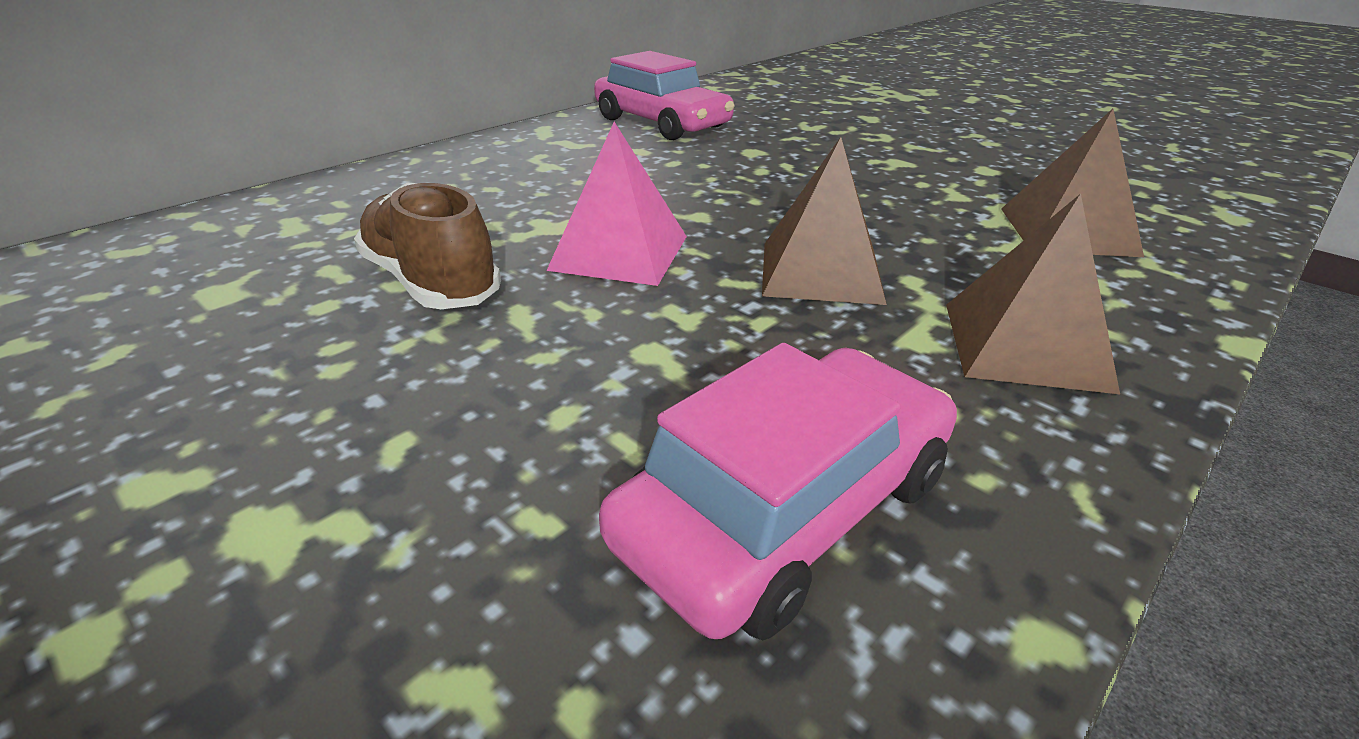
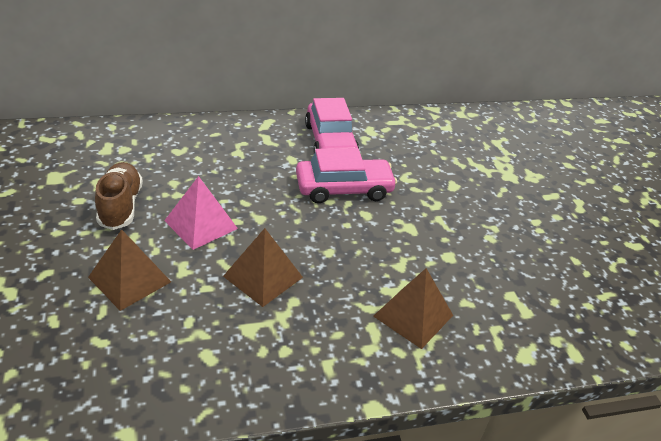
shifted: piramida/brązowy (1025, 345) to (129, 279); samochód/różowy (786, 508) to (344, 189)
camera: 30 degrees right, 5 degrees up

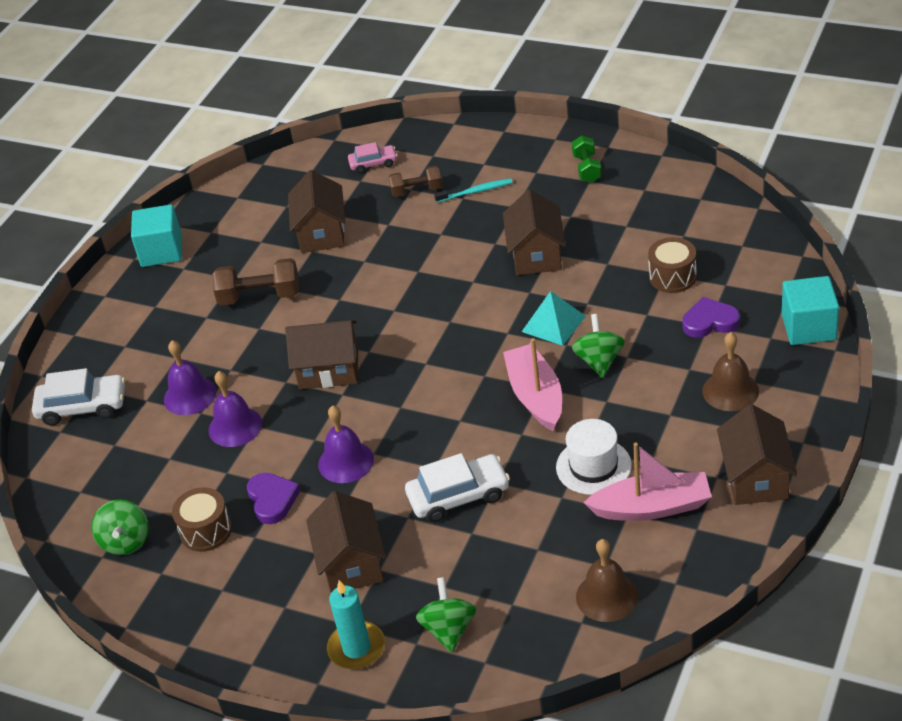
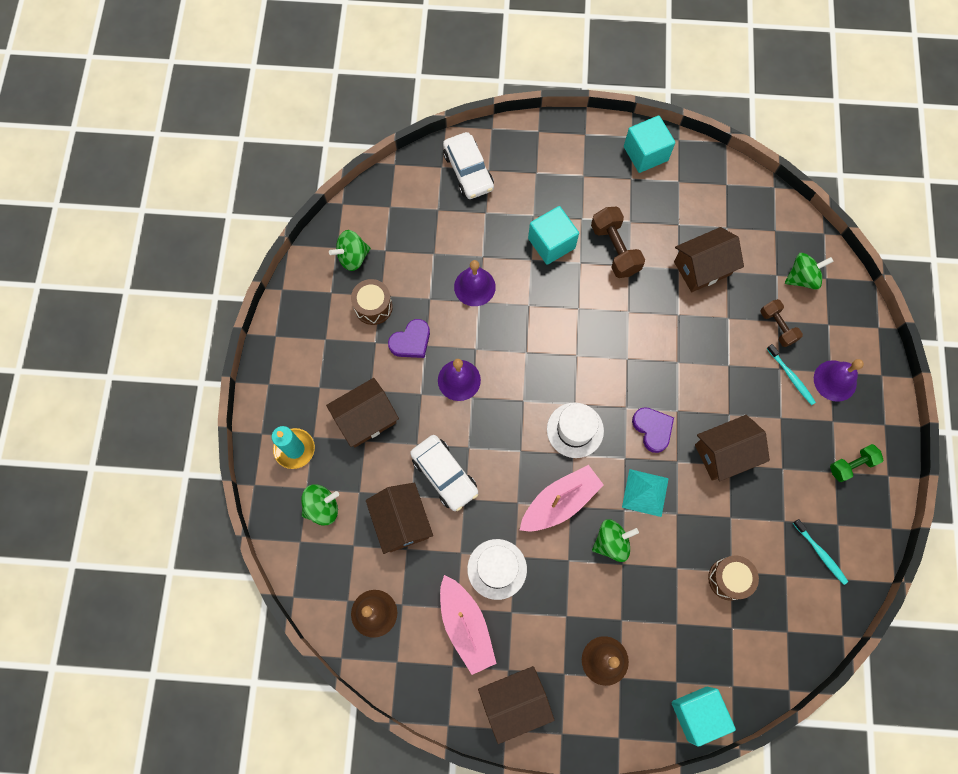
new: sześcian/turkusowy (551, 243); kapelusz/biały (575, 430); szczoteczka do zębów/turkusowy (820, 554)
shifted: domek/brązowy (329, 370) to (401, 521); serce/fioletowy (710, 321) to (652, 429); dzwonek/fioletowy (190, 395) to (835, 380)
swapped: samochód/różowy (373, 163) to bączek/zielony (802, 278)
camera: 65 degrees right, 30 degrees up

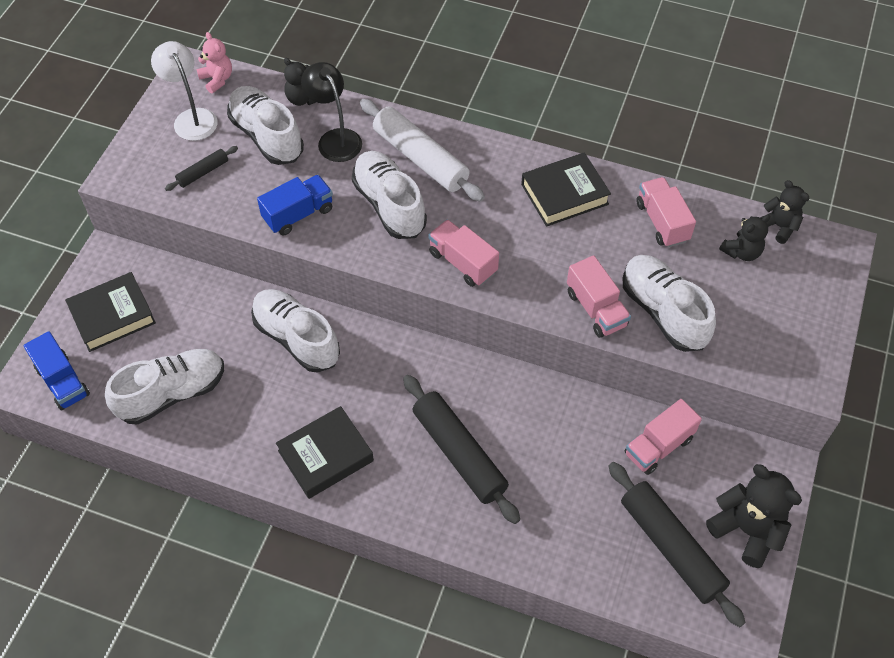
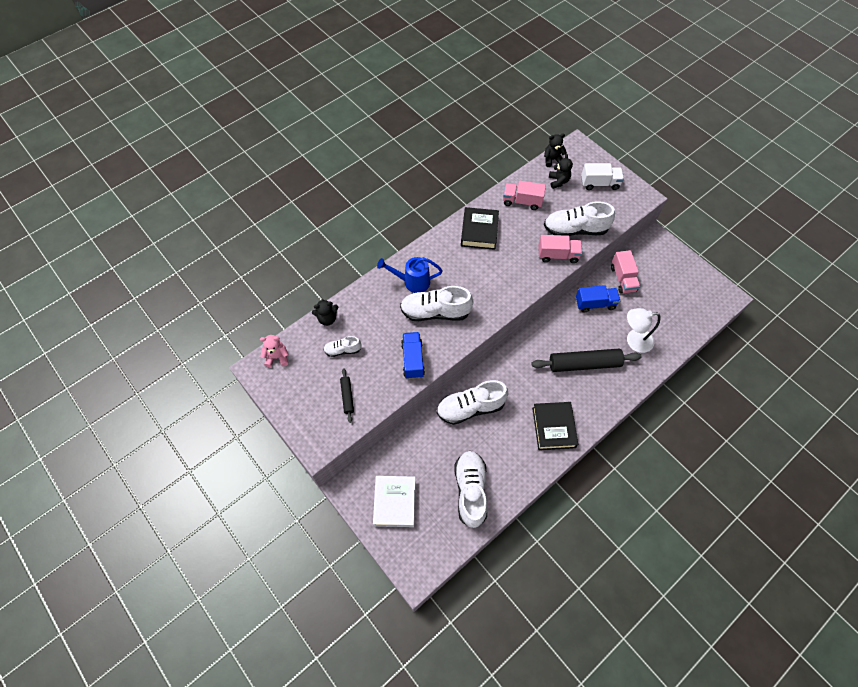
gone: lampka/czarny (335, 138); ciężarówka/różowy (463, 262); wałek do ciasta/czarny (671, 547); miś/czarny (747, 530)
new: ciężarówka/biały (599, 183)
shifted: ciężarówka/niebieski (62, 381) to (595, 304); lampka/biały (192, 118) to (634, 340)
swapped: wałek do ciasta/biały (421, 158) to konewka/niebieski (412, 282)
repainted: książka/czarny (112, 316) to książka/biały (395, 502)
scaled: but/biały (267, 136) = (343, 350) x0.52
camera: 60 degrees left, 5 degrees up

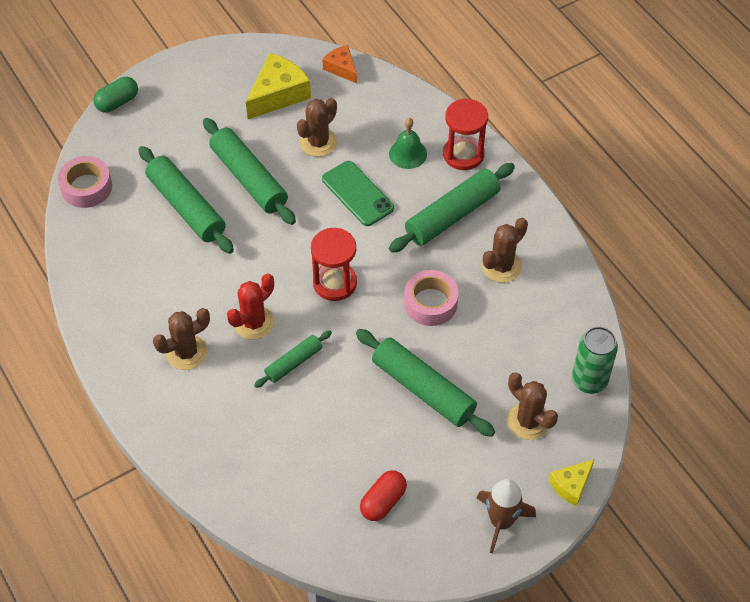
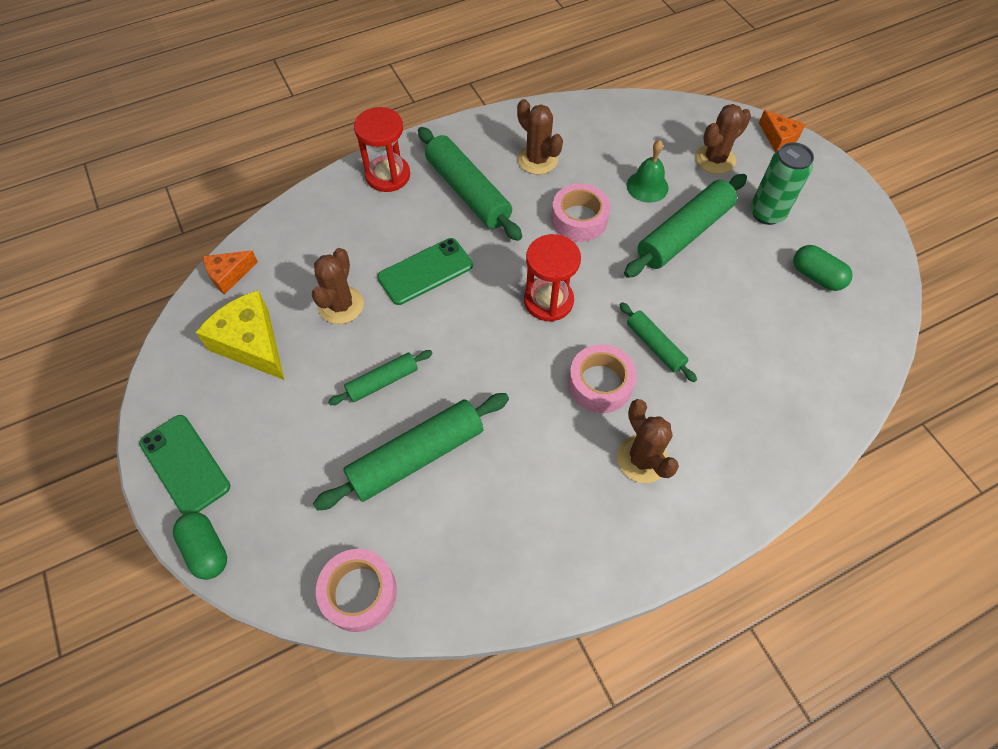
gone: rakieta/brązowy (501, 521)
new: telefon/zielony (185, 465)
shifted: dzwonek/zielony (408, 153) to (647, 186); puszka/zielony (589, 381) to (767, 213)
swapped: kaktus/czerwony (254, 323) to taśma klejąca/różowy (600, 384)
repainted: ser/żółty (571, 485) to ser/pomarańczowy (778, 138); kapsułka/czerwony (383, 501) to kapsułka/zielony (816, 276)
rotated: kaktus/brązowy (318, 142) = (341, 305) 60 degrees clockwise
scaled: wałek do ciasta/zielony (249, 178) = (382, 381) x0.56
camera: 85 degrees left, 5 degrees up

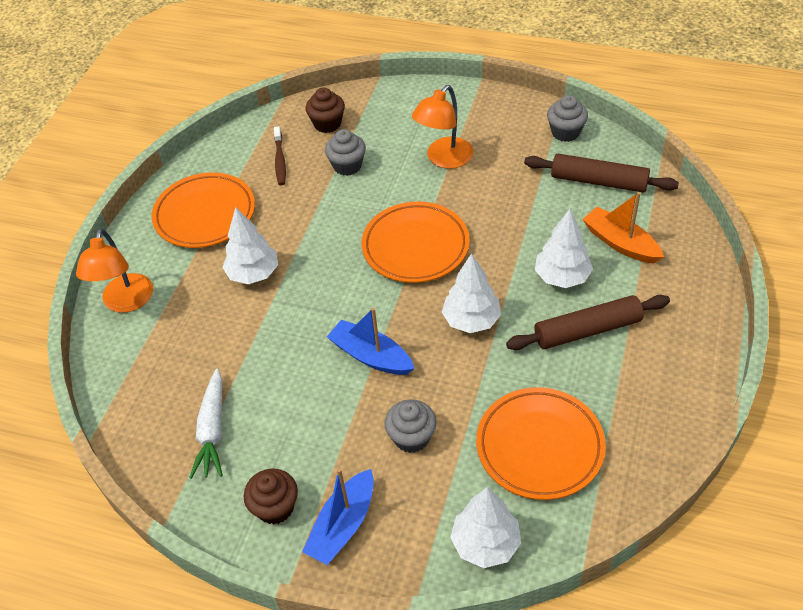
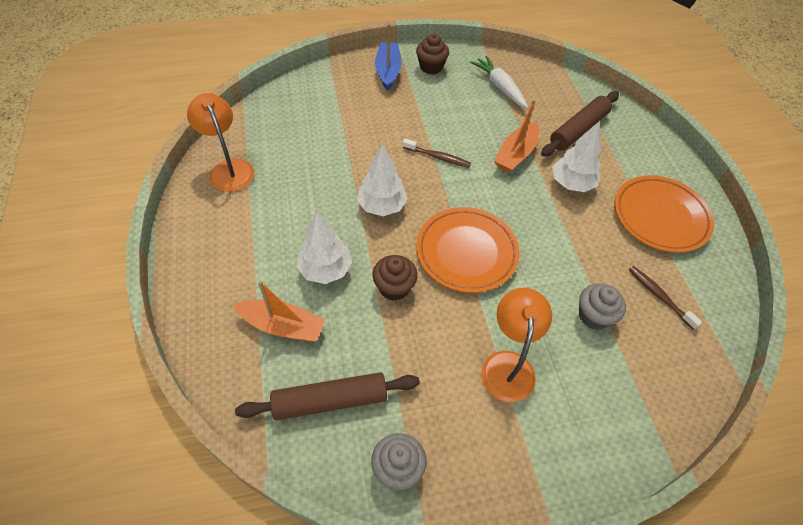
gone: muffinka/szary (411, 437); drzewko/biały (485, 543); talerz/pomarańczowy (539, 446)
new: łódka/pomarańczowy (515, 154)
shifted: lampka/pomarańczowy (126, 302) to (229, 169); muffinka/brązowy (327, 124) to (394, 287); wałek do ciasta/brązowy (587, 330) to (578, 130)
swapped: łódka/niebieski (371, 356) to szczoteczka do zębów/brązowy (438, 157)
camera: 145 degrees right, 5 degrees up

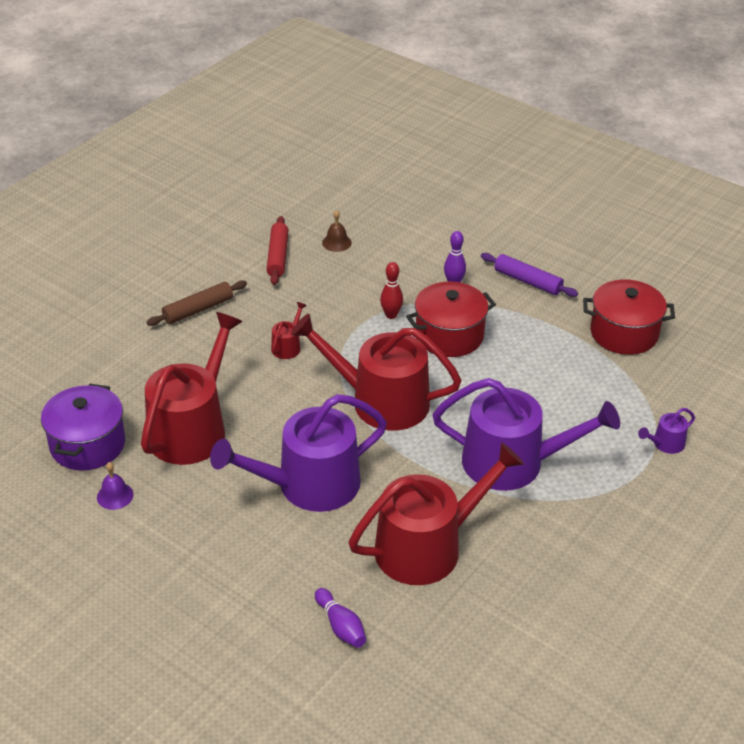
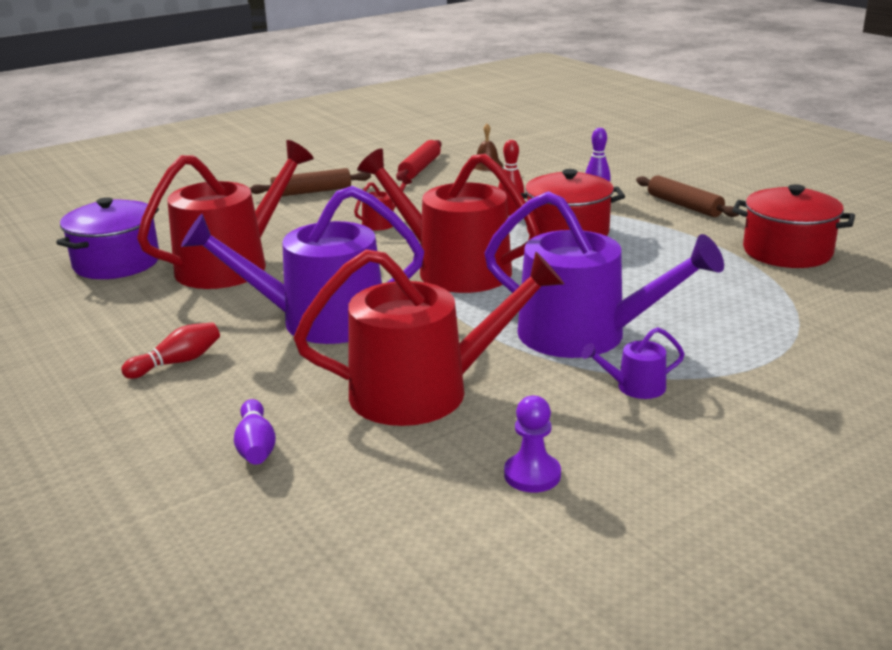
gone: dzwonek/fioletowy (115, 496)
new: kręgiel/czerwony (177, 362); pionek/fioletowy (532, 475)
shifted: konewka/fioletowy (665, 444) to (635, 387)
repainted: wałek do ciasta/fioletowy (527, 281) to wałek do ciasta/brązowy (684, 206)
camera: 20 degrees right, 15 degrees down

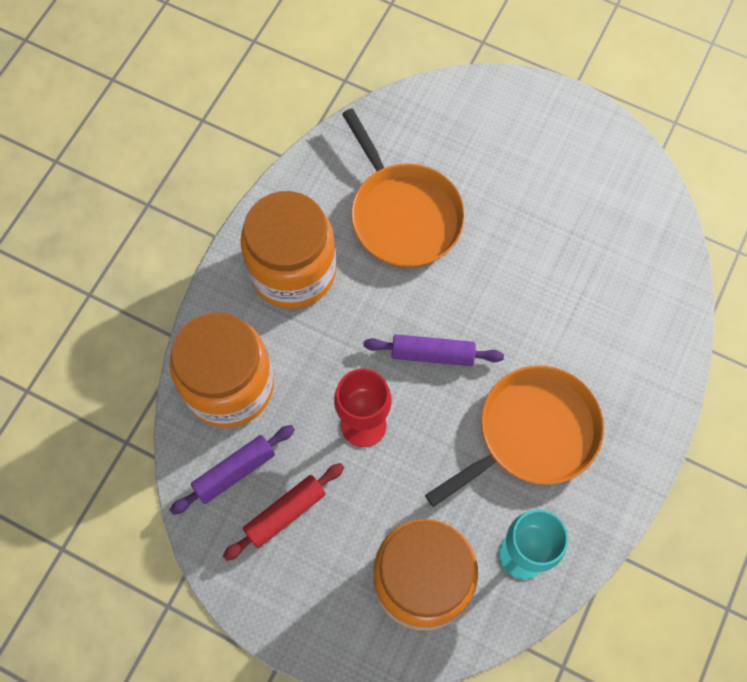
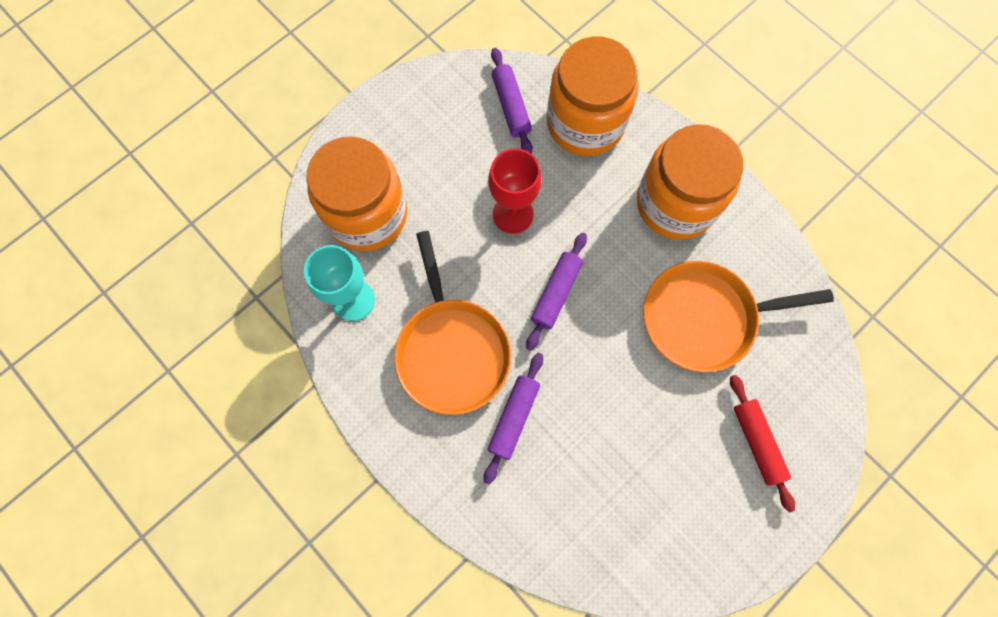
new: wałek do ciasta/fioletowy (513, 418)
shifted: wałek do ciasta/czerwony (285, 513) to (757, 442)
camera: 110 degrees right, 5 degrees up

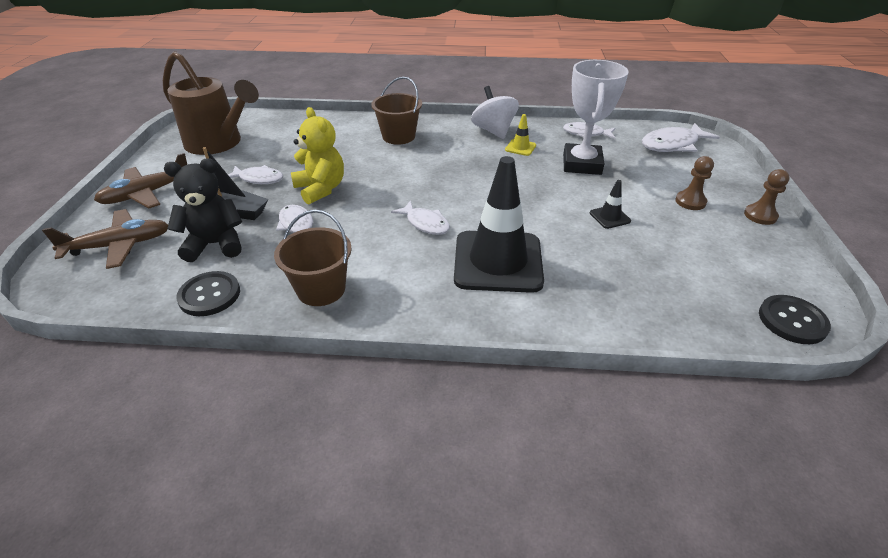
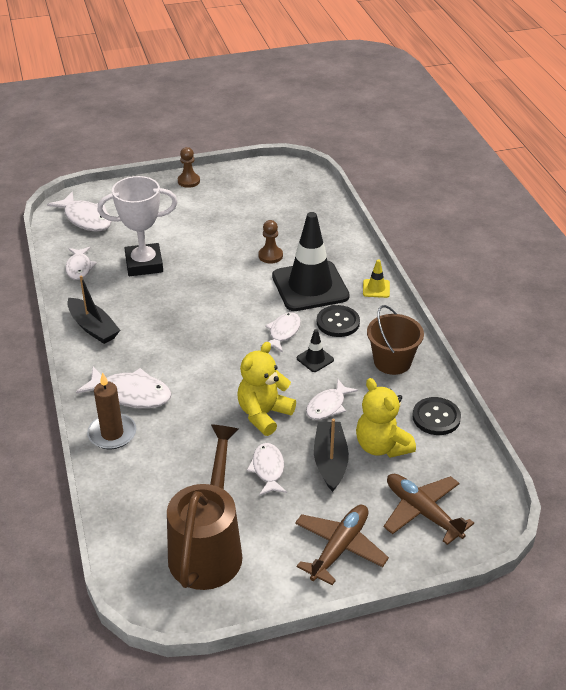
new: świeca/brązowy (112, 433)
shifted: pionek/brązowy (690, 202) to (270, 256); pachołek/czarny (609, 217) to (315, 359); guzik/czarny (792, 321) to (338, 322); pachołek/żółty (520, 147) to (376, 288)
swapped: bączek/biały (493, 131) to łódka/czarny (93, 328); wiadro/brązowy (398, 136) to ryba/biały (131, 394)
repainted: miś/czarny (215, 244) to miś/żółty (381, 446)
rotated: samolot/brązowy (146, 194) = (340, 548) 90 degrees counterclockwise
camera: 110 degrees left, 0 degrees up

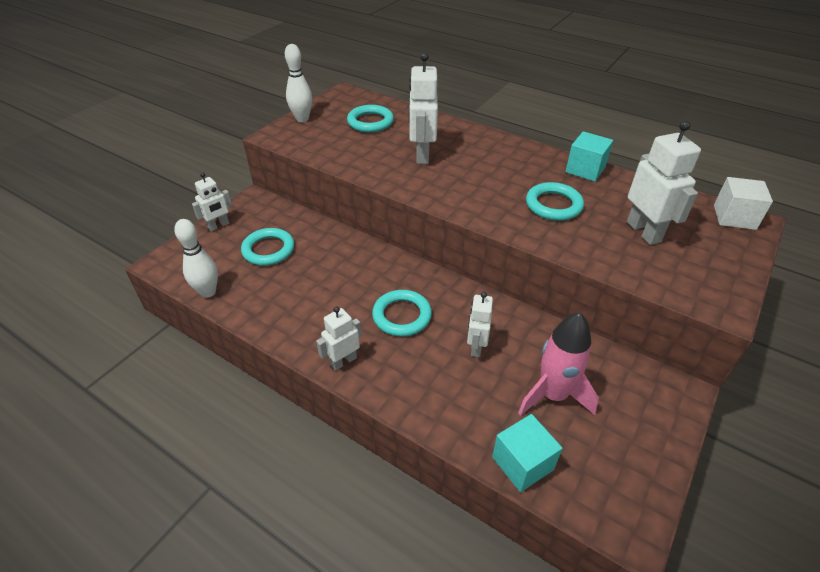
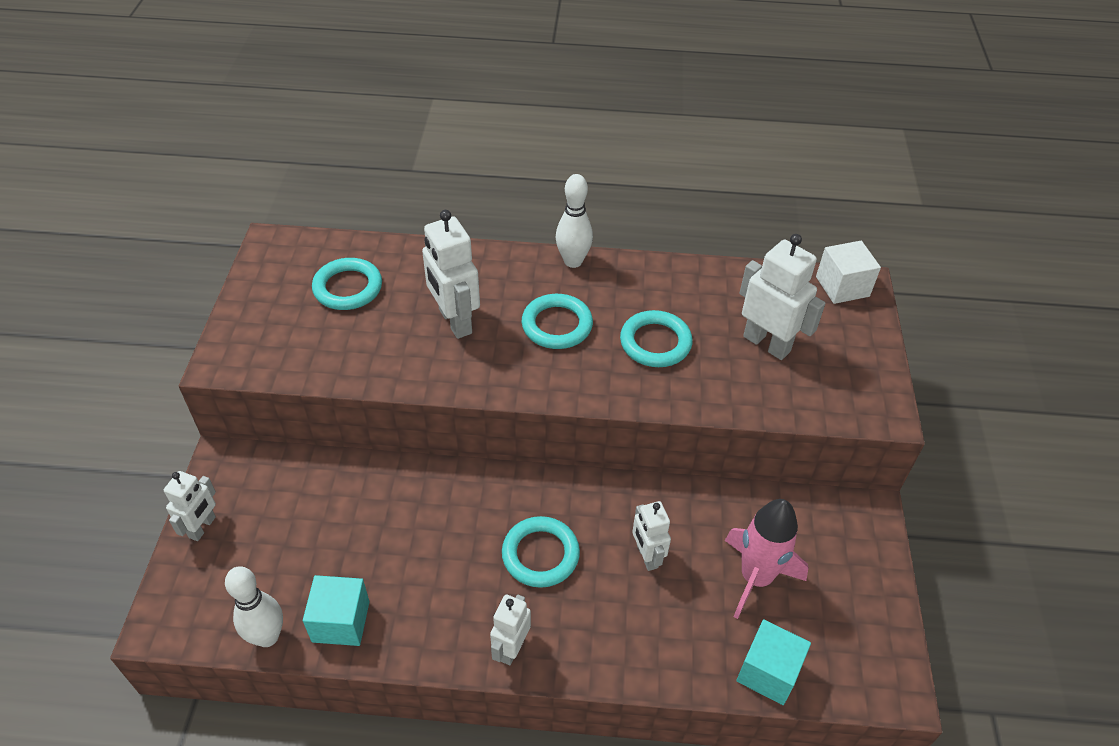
shifted: sześcian/turkusowy (585, 169) to (341, 621); pierścień/turkusowy (268, 250) to (557, 325); kręgiel/biały (302, 119) to (573, 261)
camera: 30 degrees left, 5 degrees up

